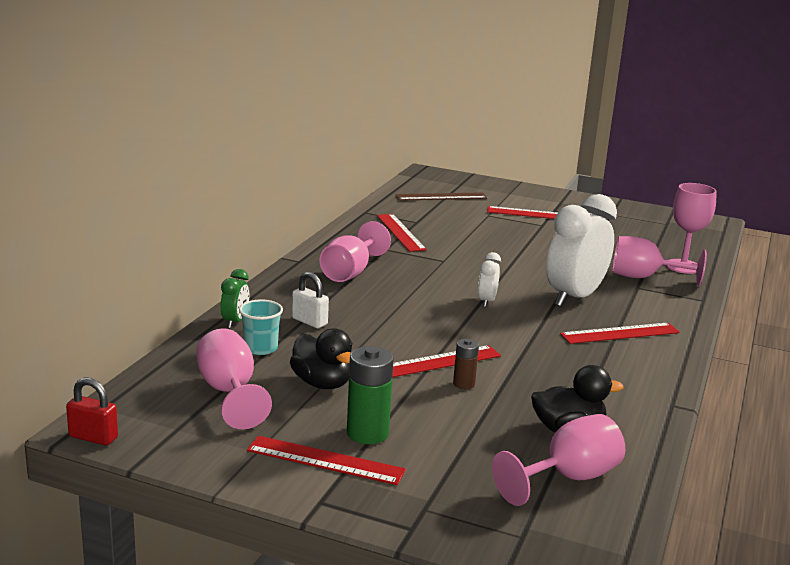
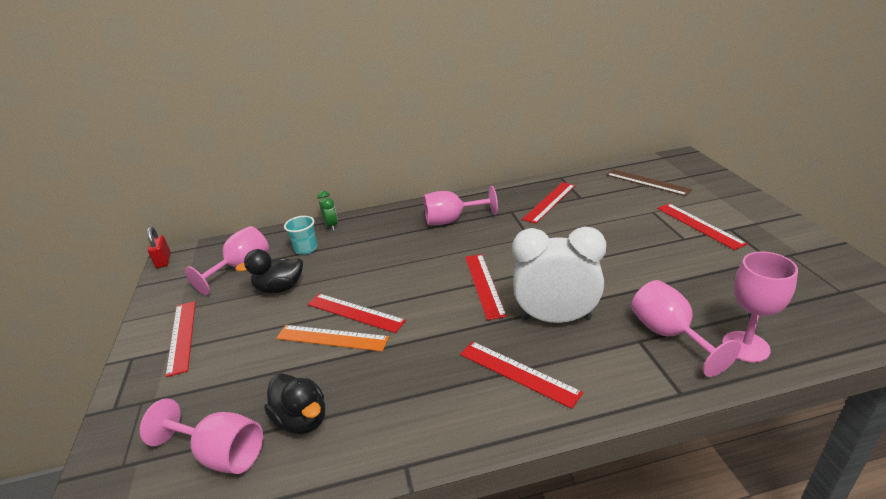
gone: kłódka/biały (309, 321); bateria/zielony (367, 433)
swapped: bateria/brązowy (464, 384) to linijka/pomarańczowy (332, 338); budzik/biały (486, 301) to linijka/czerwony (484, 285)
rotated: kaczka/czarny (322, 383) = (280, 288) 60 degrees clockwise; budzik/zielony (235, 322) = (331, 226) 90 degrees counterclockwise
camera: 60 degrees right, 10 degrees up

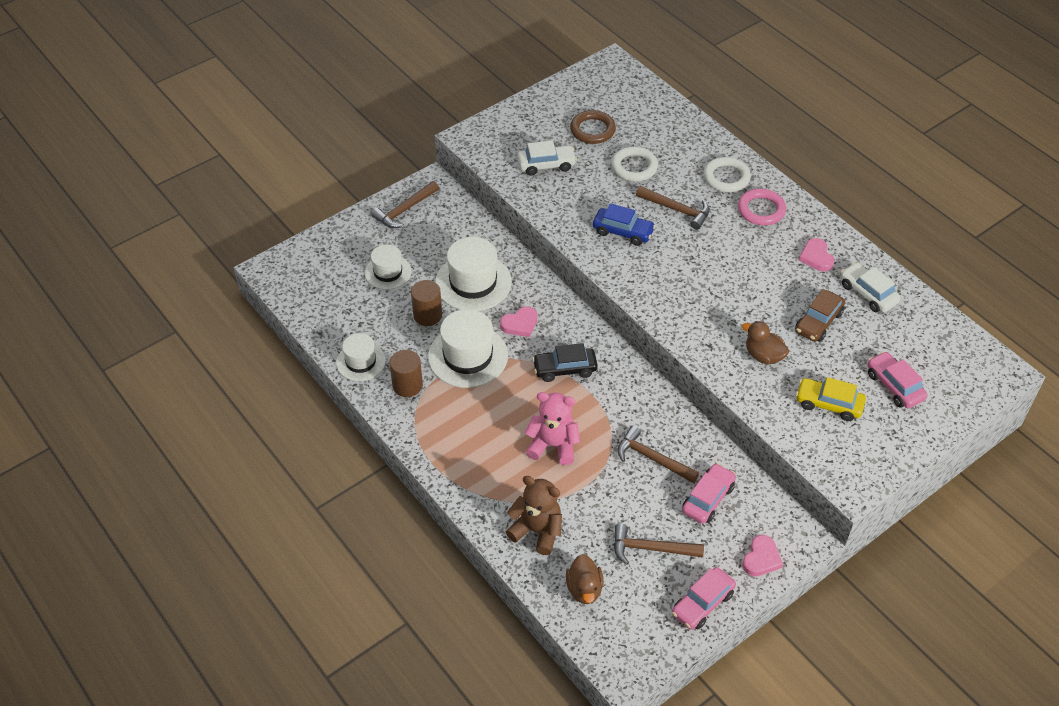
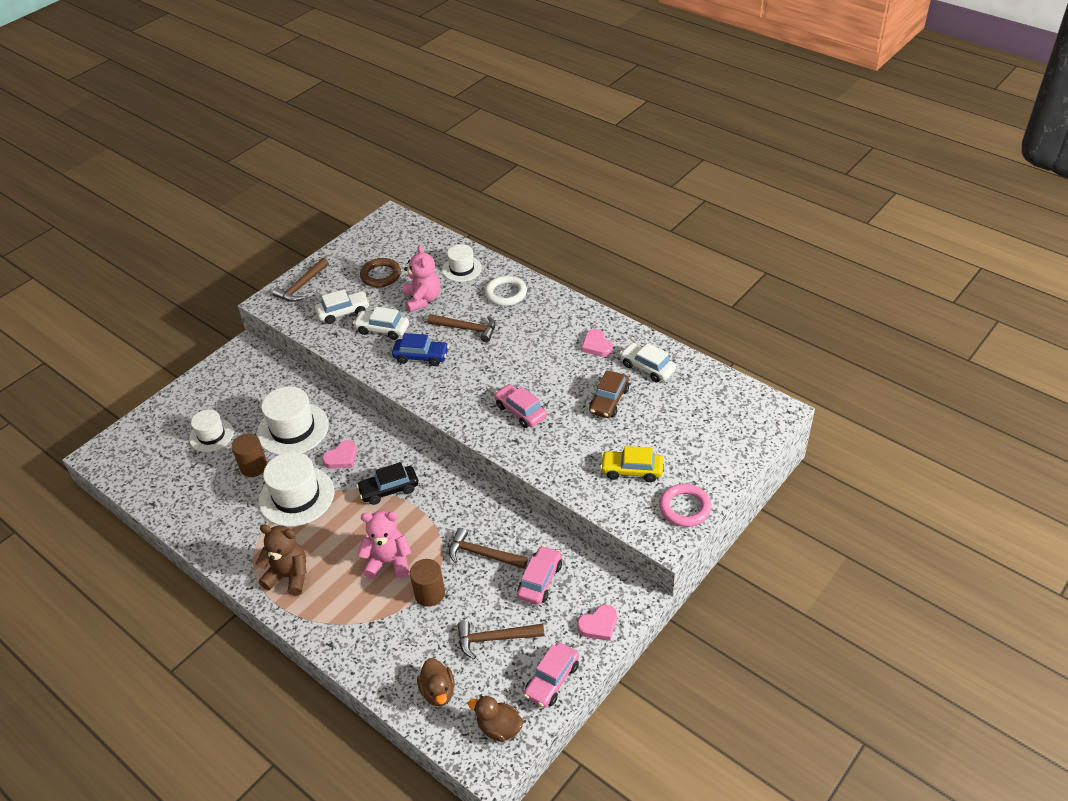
new: samochód/biały (382, 329)
shifted: miś/brązowy (537, 531) to (289, 576); młotek/brązowy (404, 210) to (301, 286); walec/brązowy (407, 385) to (430, 593); kapelusz/biały (360, 362) to (462, 269); kaczka/brązowy (763, 355) to (499, 728); samochód/różowy (894, 386) to (520, 411); pierścień/różowy (761, 210) to (685, 508)
swapped: pierścień/biały (634, 167) to miś/różowy (423, 299)
rotated: serce/różowy (761, 558) = (599, 625) 45 degrees clockwise
camera: 10 degrees left, 5 degrees down

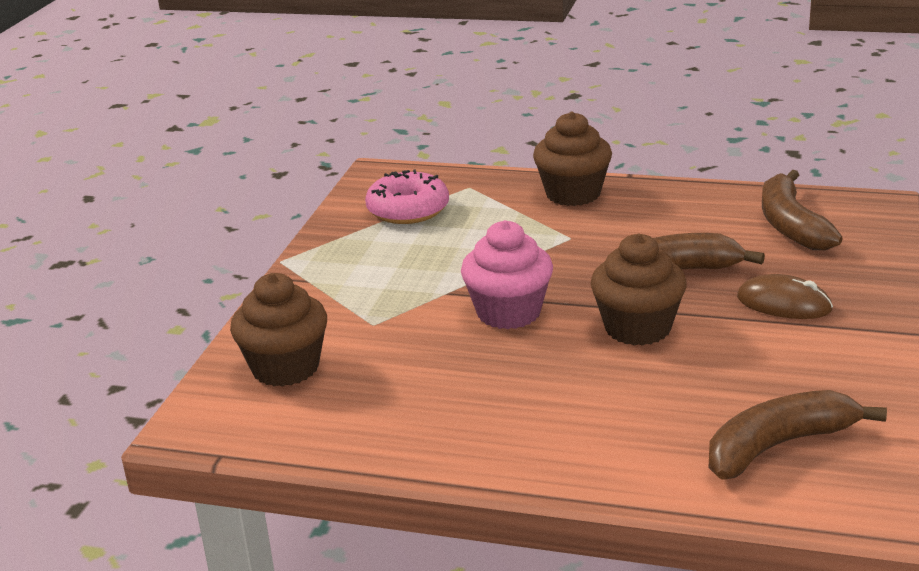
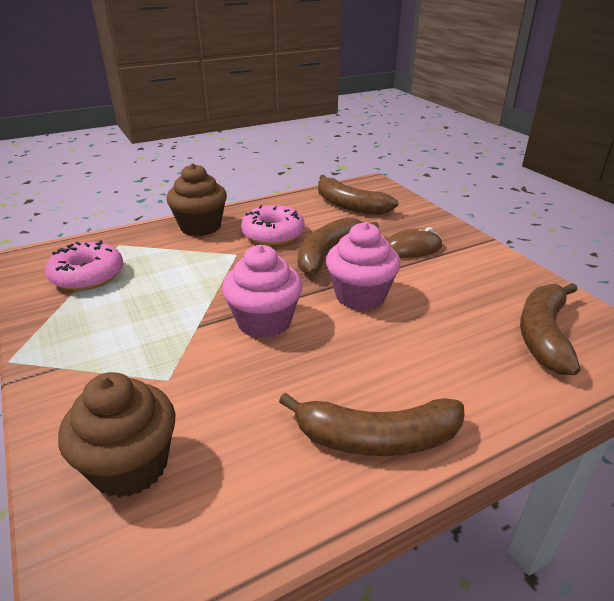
new: donut/różowy (273, 234); banan/brązowy (376, 438)
repainted: muffinka/brązowy (638, 328) to muffinka/różowy (360, 296)
camera: 45 degrees left, 5 degrees up

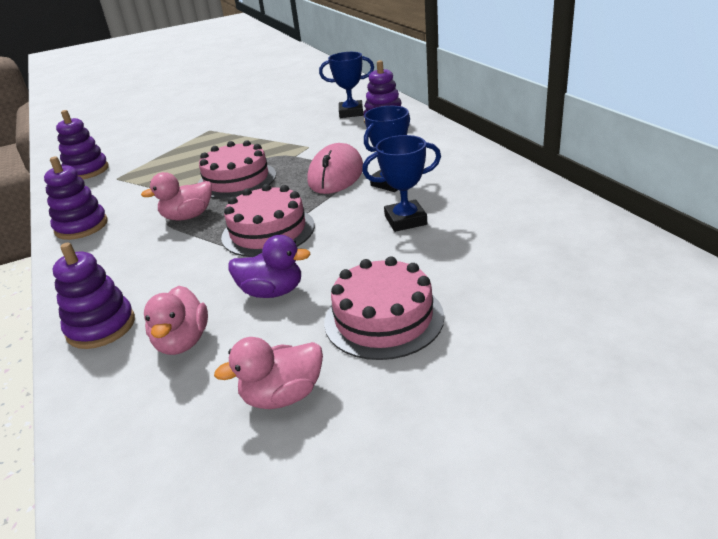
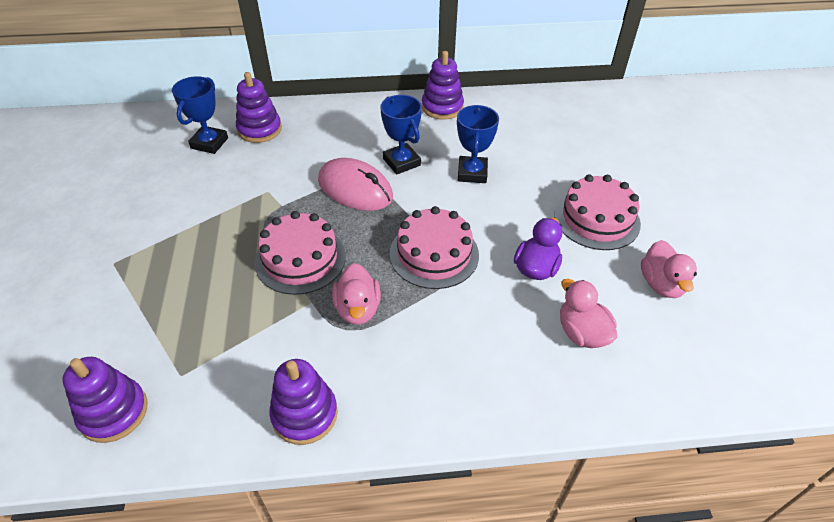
shifted: zabawka nakładanka/fioletowy (101, 327) to (442, 107)
rotated: kaczka/różowy (182, 342) = (582, 333) 135 degrees counterclockwise
camera: 75 degrees left, 15 degrees up

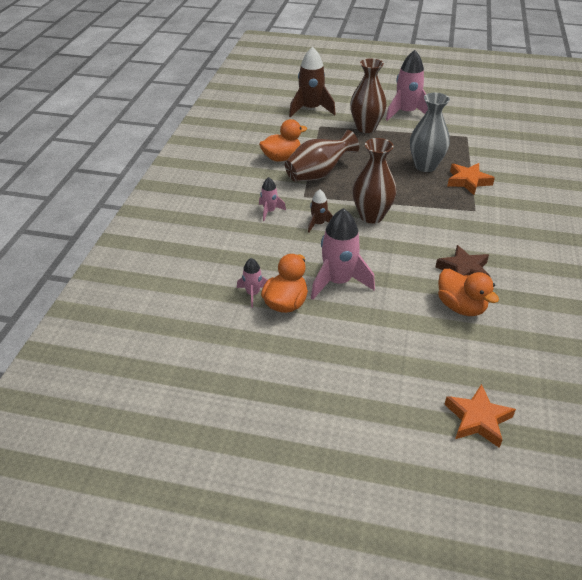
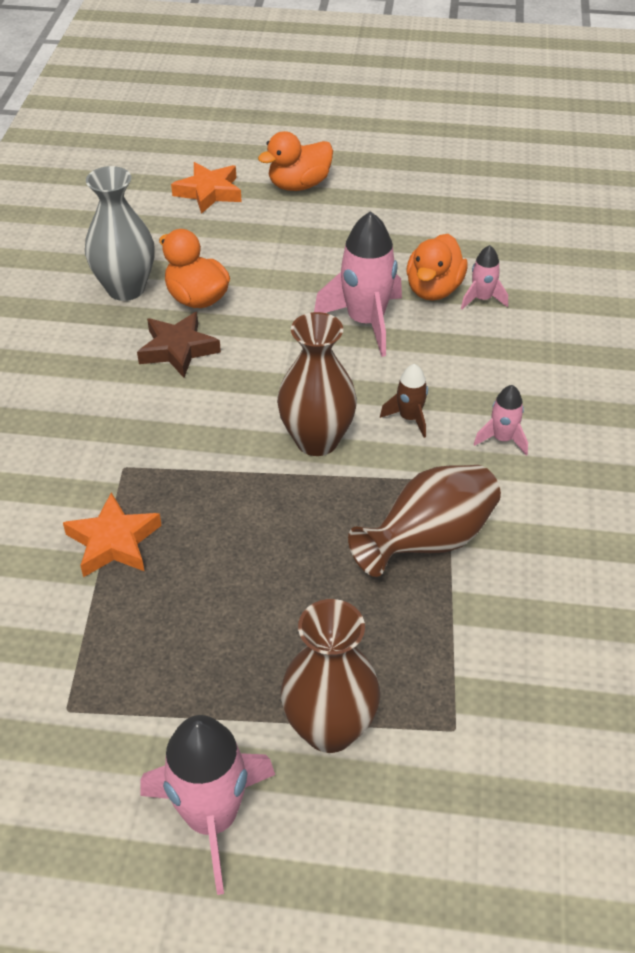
gone: rakieta/brązowy (311, 109)
shifted: wazon/szary (425, 166) to (126, 289); kaczka/pomarańczowy (281, 158) to (299, 185)
camera: 175 degrees right, 5 degrees up

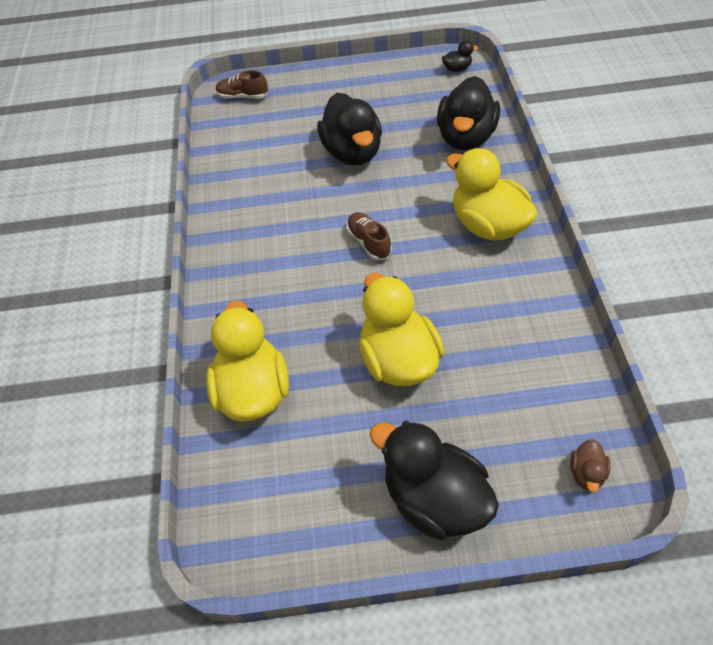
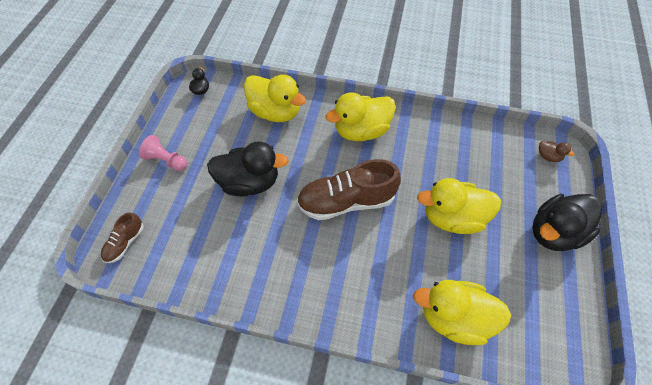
new: pionek/różowy (166, 160)
repainted: kaczka/czarny (465, 137) to kaczka/żółty (275, 112)
scaled: but/brązowy (369, 242) = (346, 201) x2.03
camera: 75 degrees left, 5 degrees up

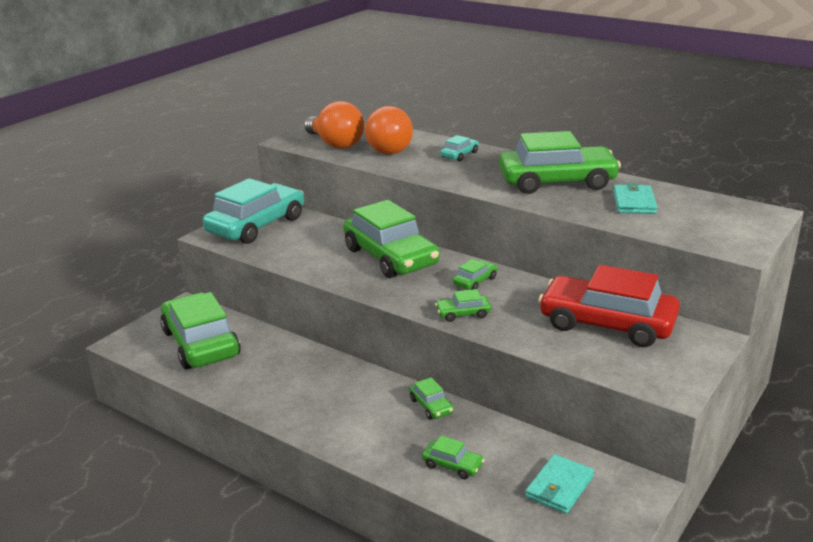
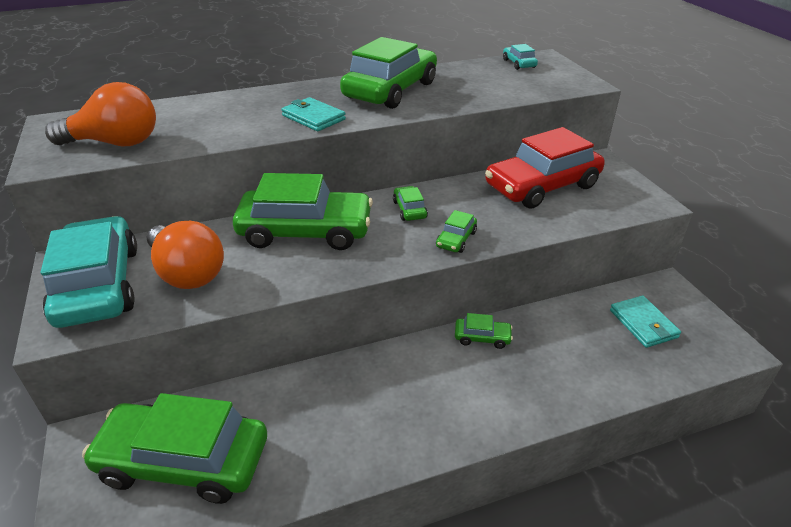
gone: samochód/zielony (452, 465)
shifted: żarówka/pomarańczowy (392, 148) to (187, 273); portfel/turkusowy (634, 202) to (313, 117); samochód/turkusowy (459, 155) to (519, 63)
camera: 55 degrees left, 10 degrees up

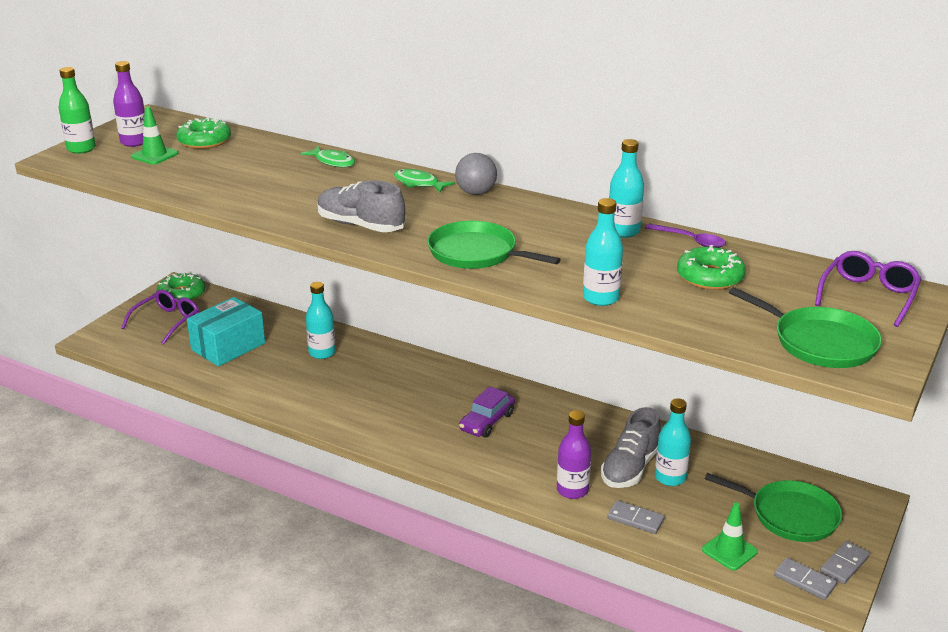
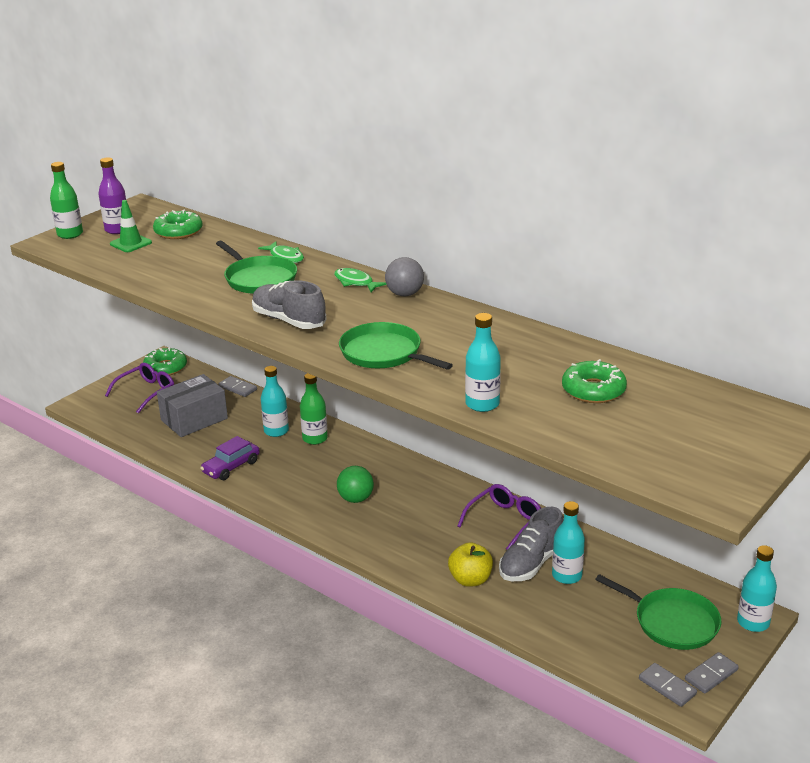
gone: łyżka/fioletowy (690, 240); pachołek/zielony (729, 551)
new: butelka/zielony (315, 438); piłka/zielony (356, 499)
shifted: samochód/fioletowy (487, 422) to (231, 467); patelnia/zielony (820, 342) to (259, 279); kostka domina/szary (635, 519) to (237, 388); okulary/fioletowy (868, 296) to (504, 521); butelka/turkusowy (623, 231) to (753, 622)
swapped: butelka/fioletowy (572, 490) to jabłko/żółty (470, 580)
repainted: pudełko/turkusowy (228, 346) to pudełko/szary (194, 419)
camera: 10 degrees right, 0 degrees up

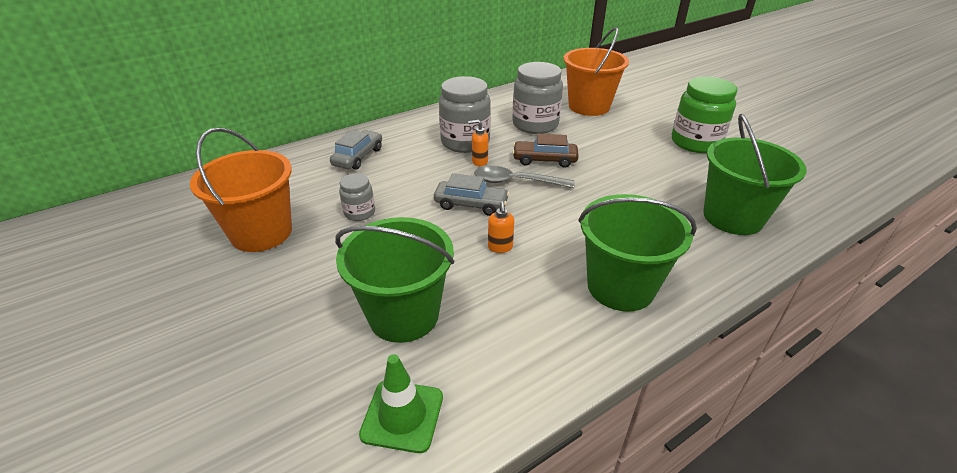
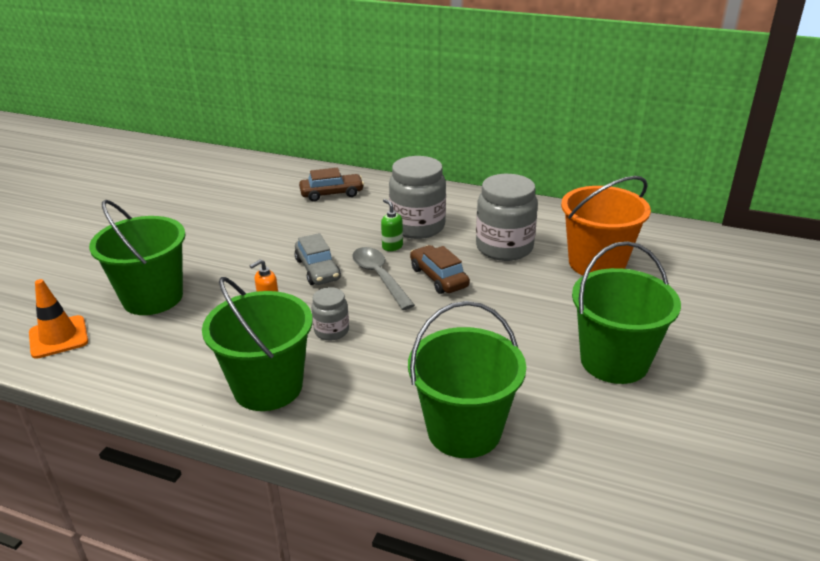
gone: wiadro/pomarańczowy (261, 233)
shifted: słoik/szary (359, 213) to (331, 331)
swapped: słoik/zielony (695, 142) to wiadro/zielony (614, 361)
repainted: pachołek/zielony (402, 415) to pachołek/pomarańczowy (58, 337); samochód/szary (358, 157) to samochód/brązowy (332, 194); dozownik mydła/pomarańczowy (479, 161) to dozownik mydła/zielony (392, 246)
camera: 55 degrees right, 5 degrees down

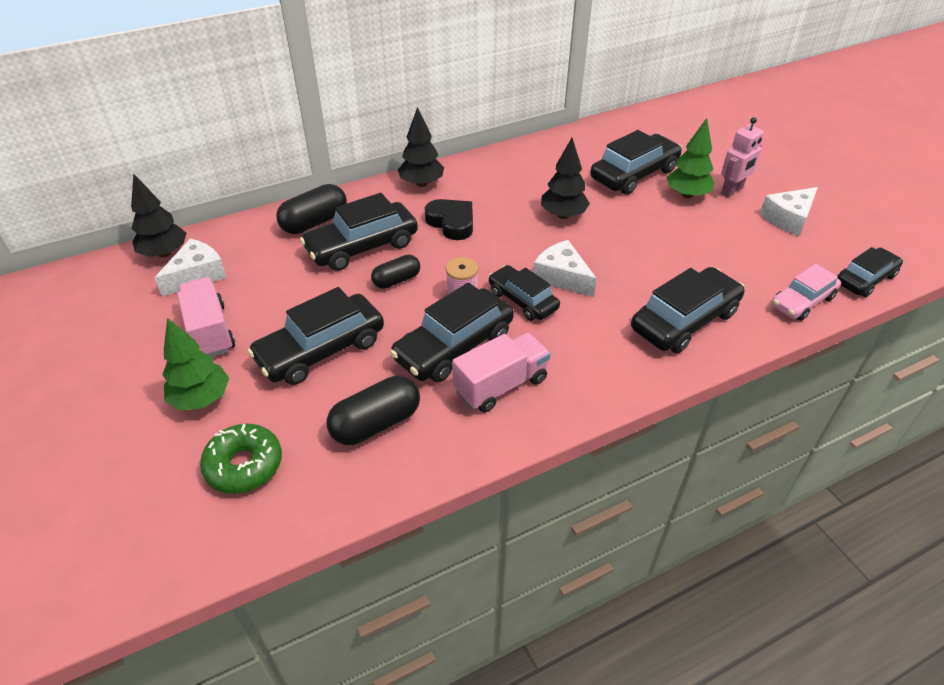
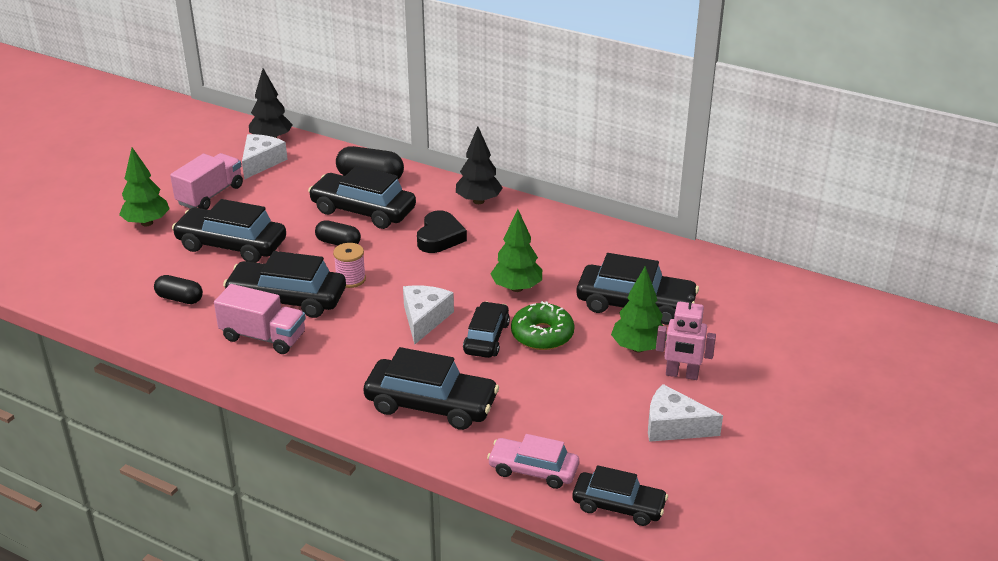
shifted: samochód/czarny (522, 300) to (486, 338); donut/zielony (244, 465) to (542, 335)
repainted: drzewko/czarny (563, 215) to drzewko/zielony (516, 288)
rotated: ser/biały (197, 275) = (261, 162) 75 degrees counterclockwise
scaled: kapsułka/czarny (376, 423) = (180, 298) x0.64
camera: 55 degrees right, 10 degrees down

